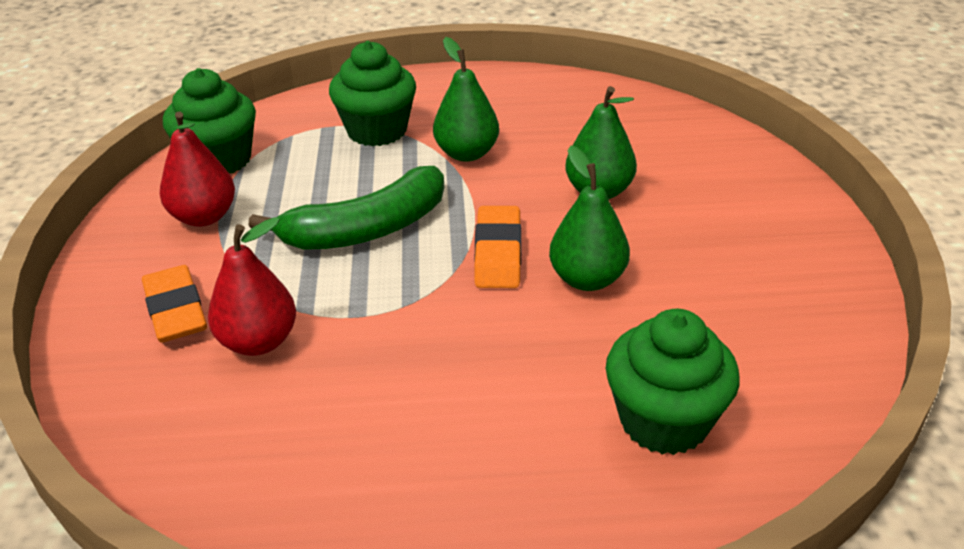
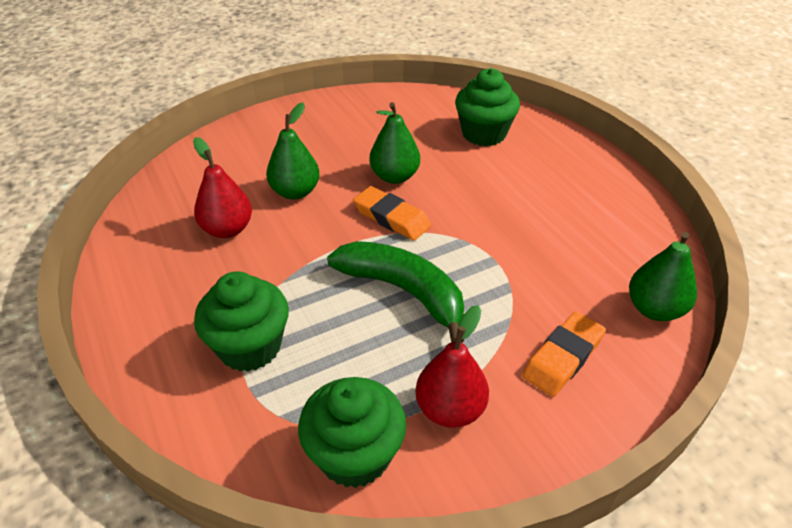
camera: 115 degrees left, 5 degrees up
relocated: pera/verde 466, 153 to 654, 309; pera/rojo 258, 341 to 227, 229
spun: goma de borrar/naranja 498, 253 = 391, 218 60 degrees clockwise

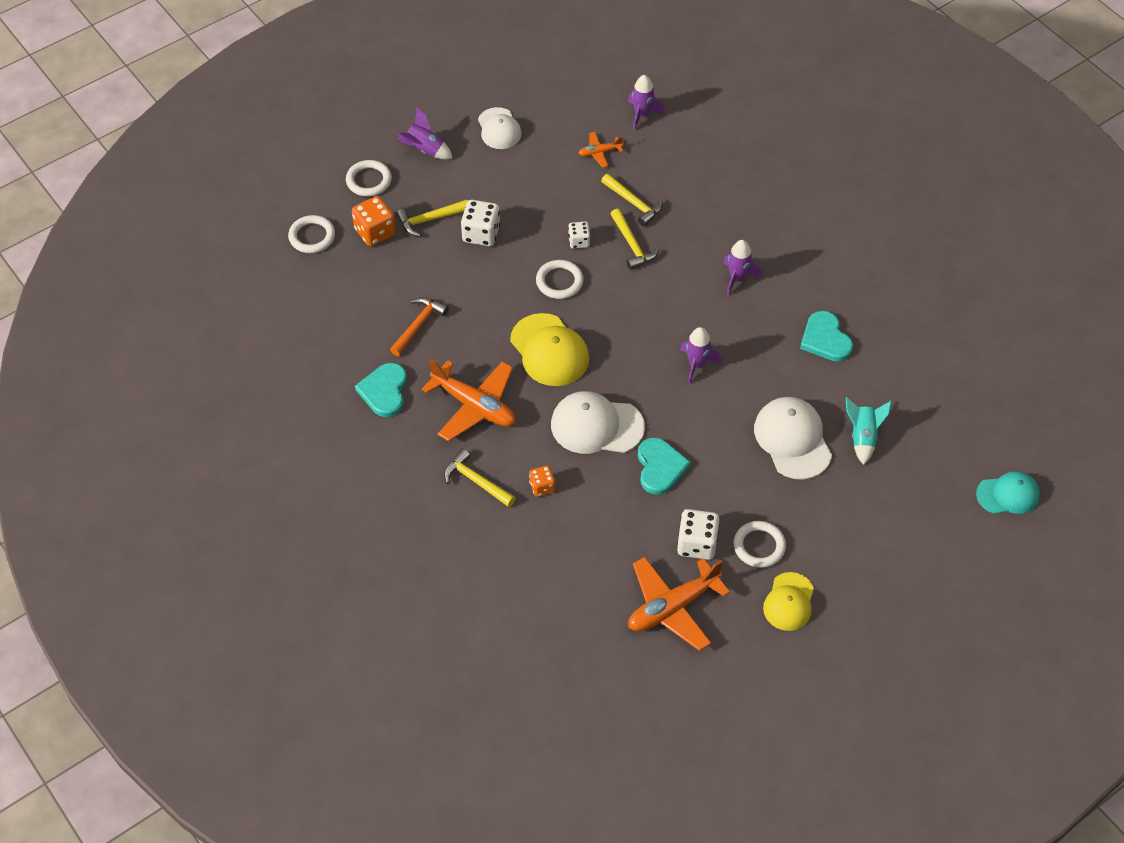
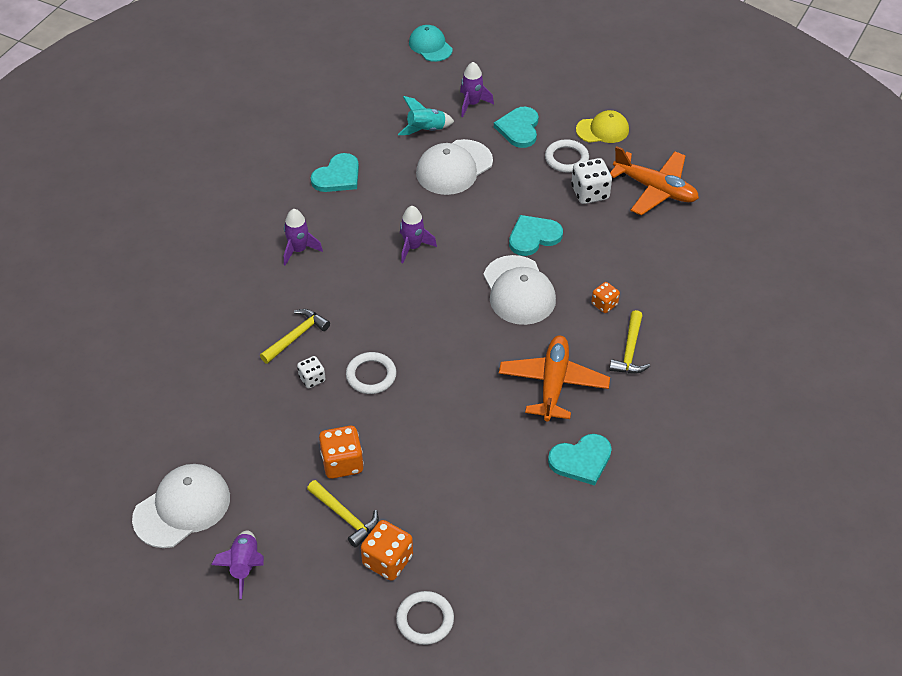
camera: 115 degrees left, 5 degrees down
missing: avión/naranja 599, 152; anillo/blanco 369, 180; martillo/amarillo 634, 203; martillo/naranja 418, 325; gorra/amarillo 549, 350
appeared: corazón/turquesa 519, 129
relocated: cohete/morado 642, 115 to 472, 104
colour: dado/blanco 481, 234 to dado/naranja 342, 463
size: gorra/blanco 499, 129 = 182, 508 x1.52

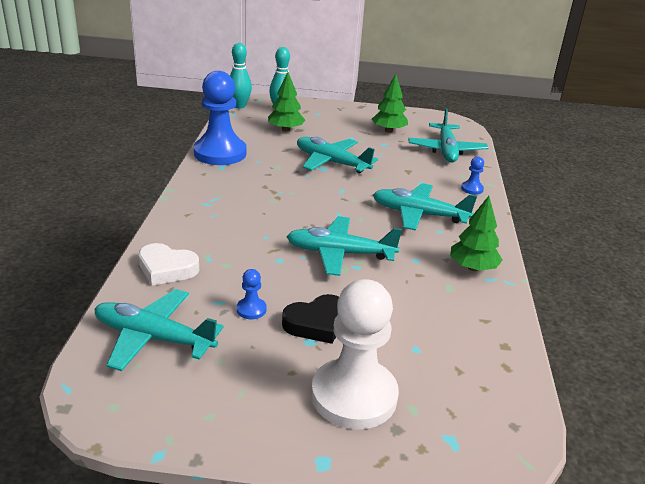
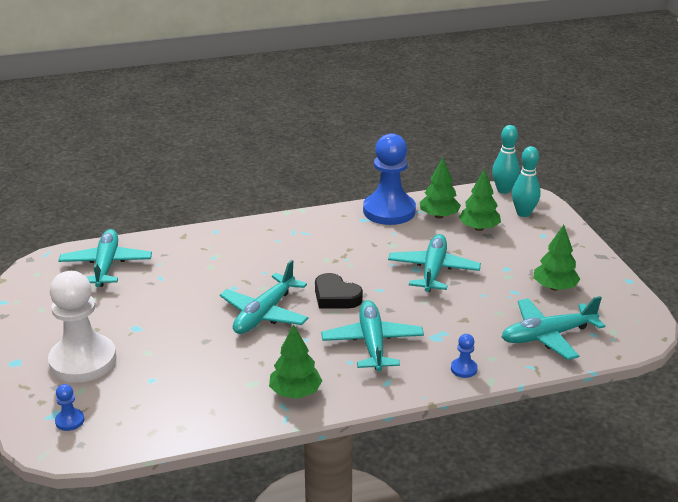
camera: 70 degrees right, 0 degrees up
missing: corazón/blanco 167, 269
appeared: árbol/verde 439, 216
relocated: peón/azul 251, 309 to 70, 421; corazón/negro 316, 323 to 336, 296
spun: avión/turquesa 340, 253 = 264, 314 135 degrees counterclockwise

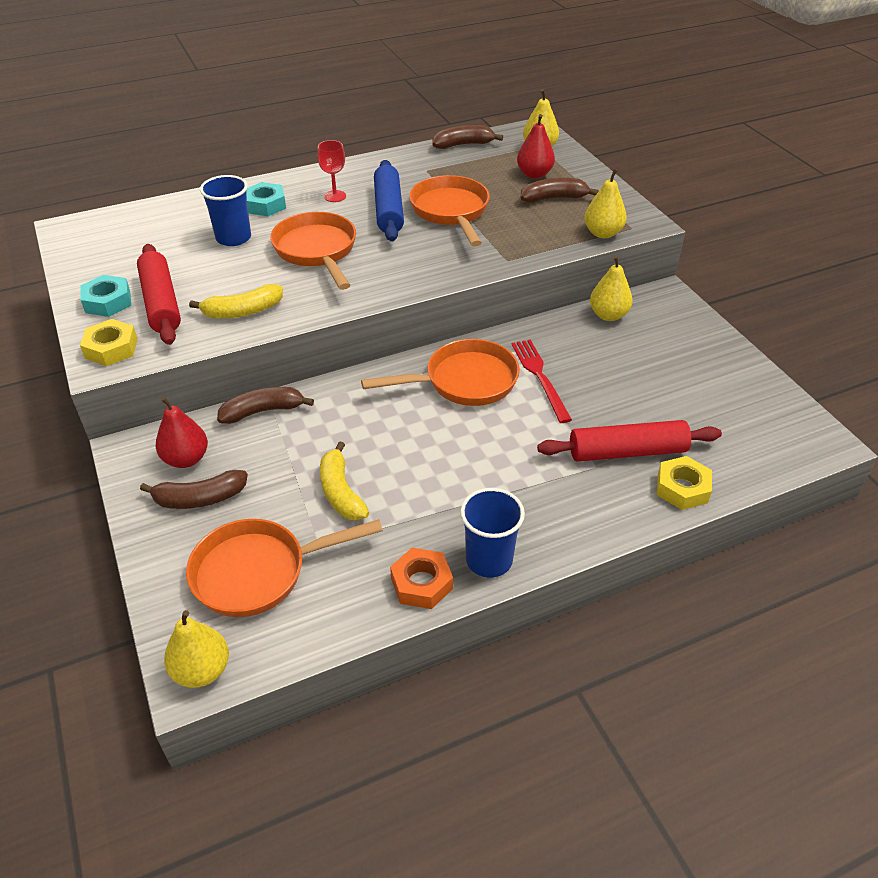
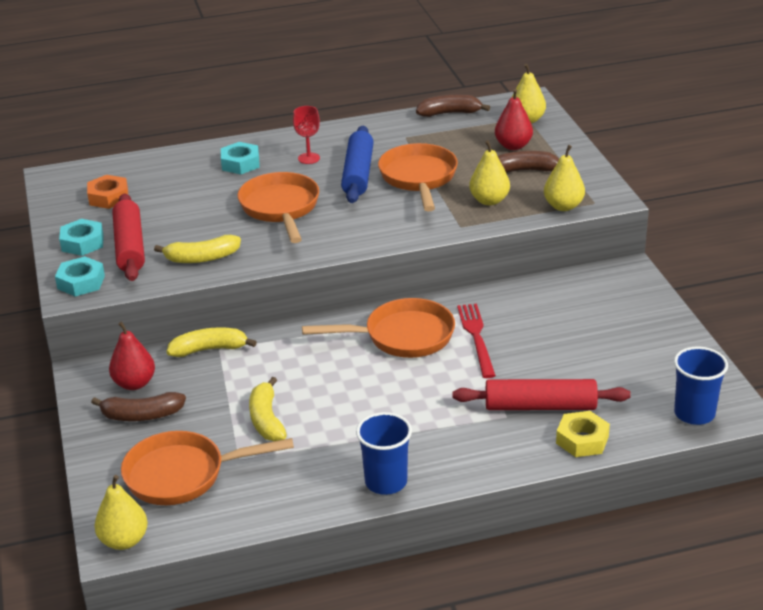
camera: 10 degrees right, 10 degrees down
relocated: vaso/azul 233, 238 to 694, 413; pera/amarillo 608, 315 to 489, 200; tuerca/naranja 421, 583 to 109, 197
colour: tuerca/amarillo 111, 348 to tuerca/turquesa 81, 282; plátano/marrón 263, 411 to plátano/amarillo 209, 349

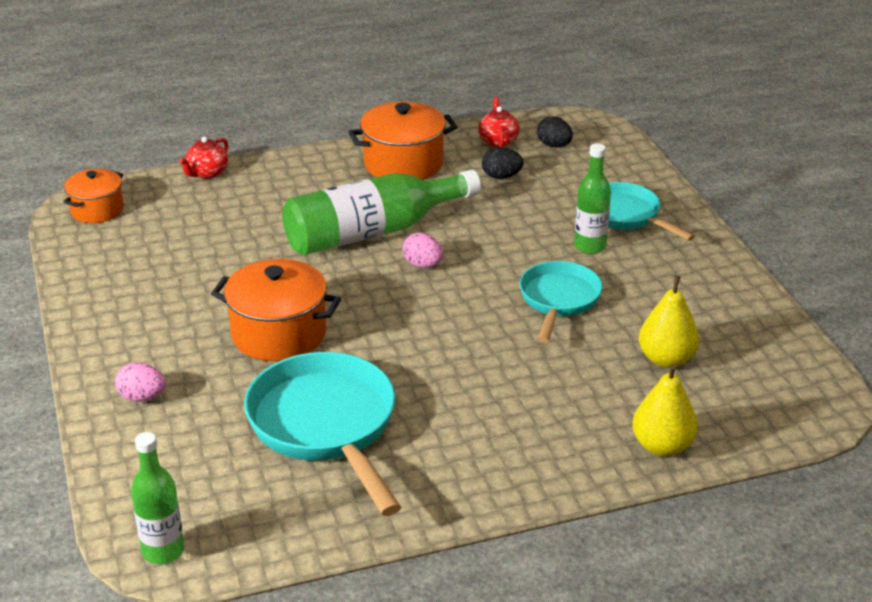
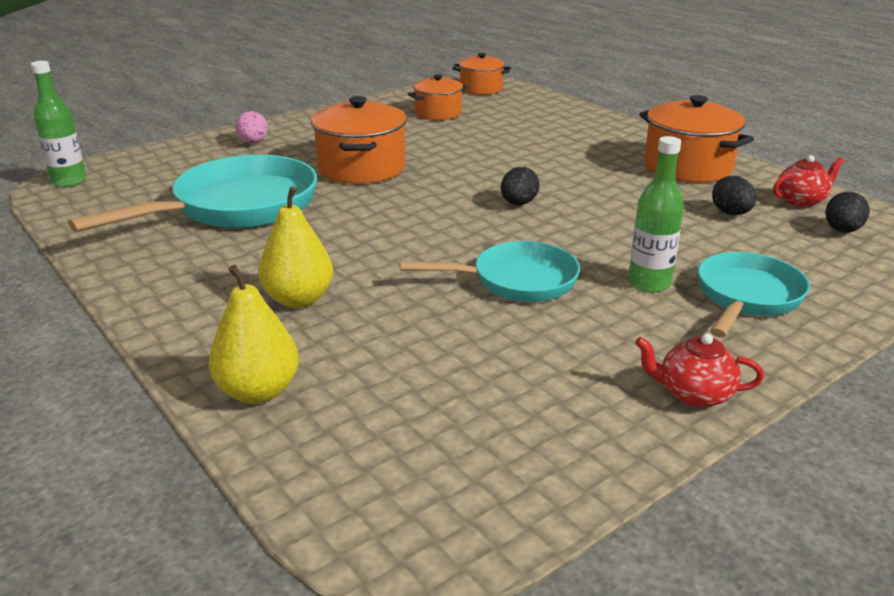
camera: 70 degrees right, 5 degrees down
missing: botella/verde 373, 232
appeared: olla/naranja 438, 113
relocated: tetera/rojo 207, 173 to 693, 394; pera/amarillo 666, 359 to 299, 299
colour: huevo/rosa 423, 265 to huevo/negro 518, 204

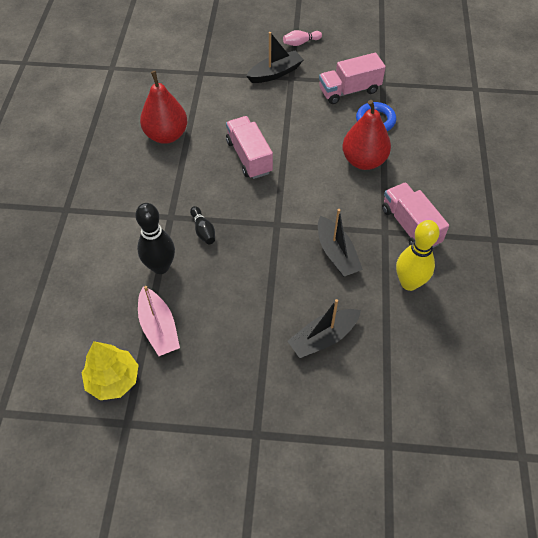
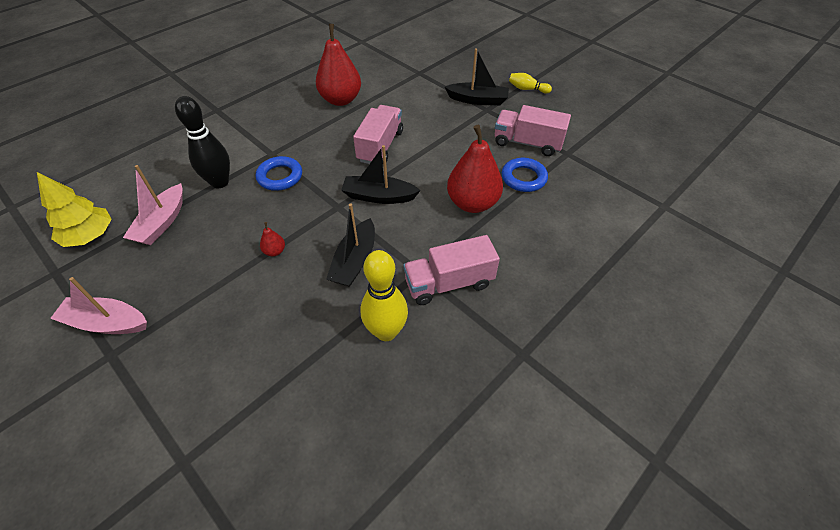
camera: 40 degrees right, 5 degrees down
appeared: pera/rojo 275, 251; barco/rosa 106, 323
relocated: barco/negro 323, 338 to 379, 196
exchanged: bolo/negro 203, 230 to anillo/azul 280, 177
colour: bolo/rosa 301, 43 to bolo/amarillo 527, 89
spun: camión/rosa 410, 226 = 449, 283 120 degrees counterclockwise

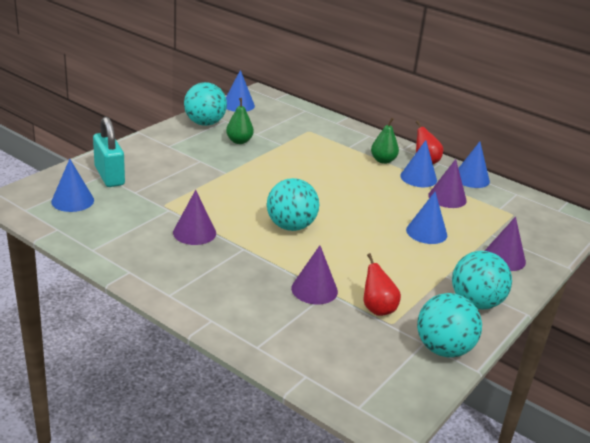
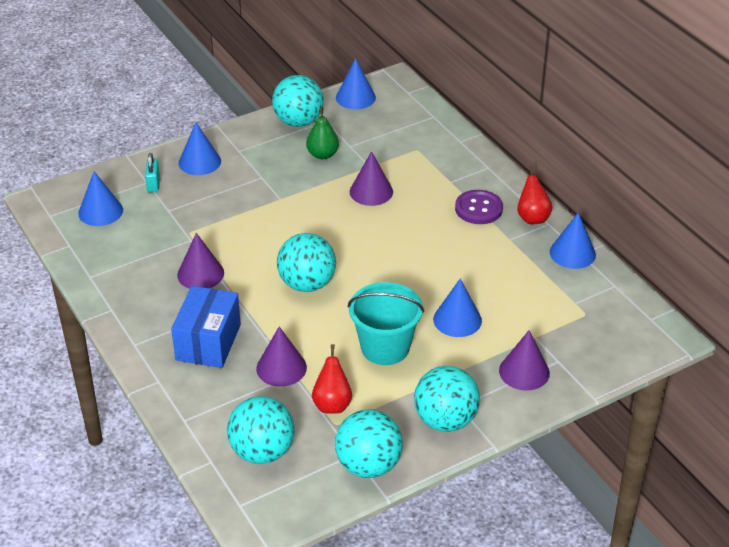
camera: 25 degrees right, 10 degrees up
appeared: balde/turquesa 385, 347; caja/azul 208, 342; pelota/turquesa 262, 451
relocated: cono/azul 418, 178 to 199, 162; cono/morado 447, 198 to 371, 191
exchanged: pera/verde 383, 160 to botón/morado 478, 209
size: candado/turquesa 109, 176 = 153, 184 x0.52

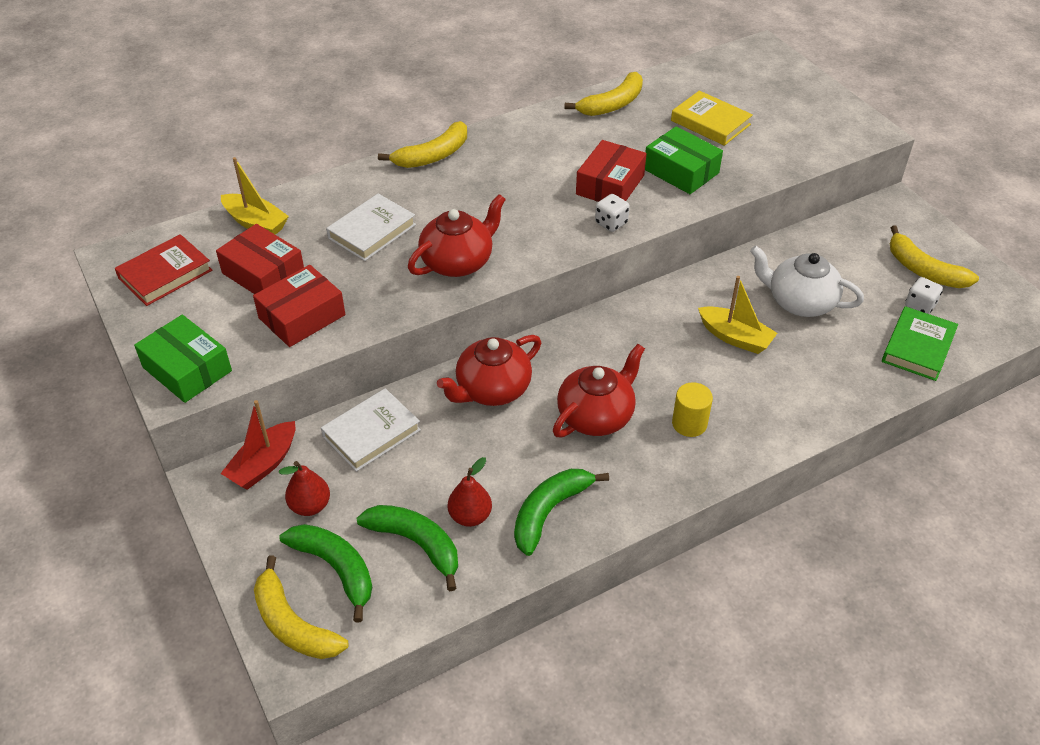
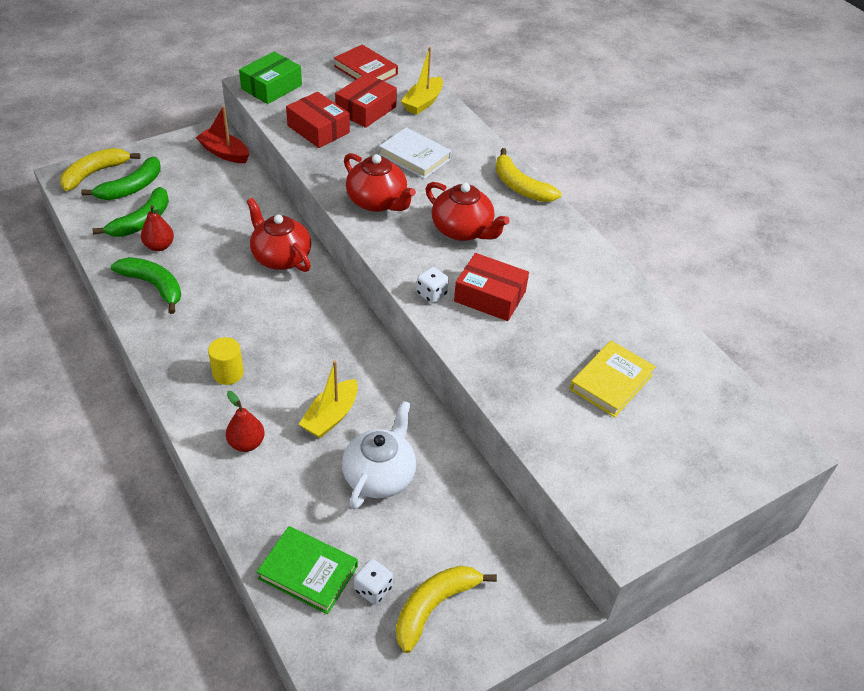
camera: 85 degrees right, 0 degrees up
missing: plátano/amarillo 612, 104; caja/verde 681, 171; libro/blanco 371, 433
relocated: tetera/rojo 596, 415 to 463, 230; pera/rojo 310, 506 to 246, 443

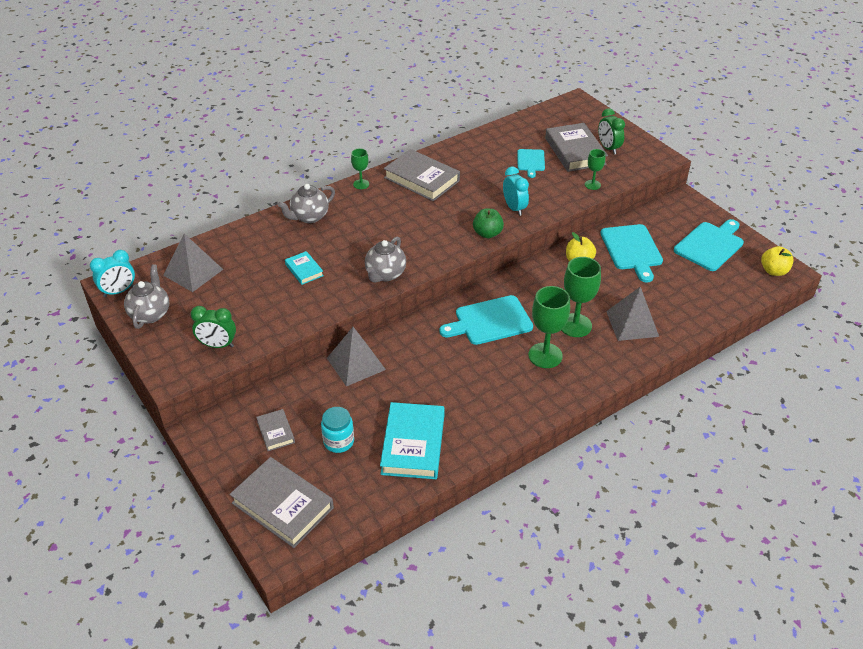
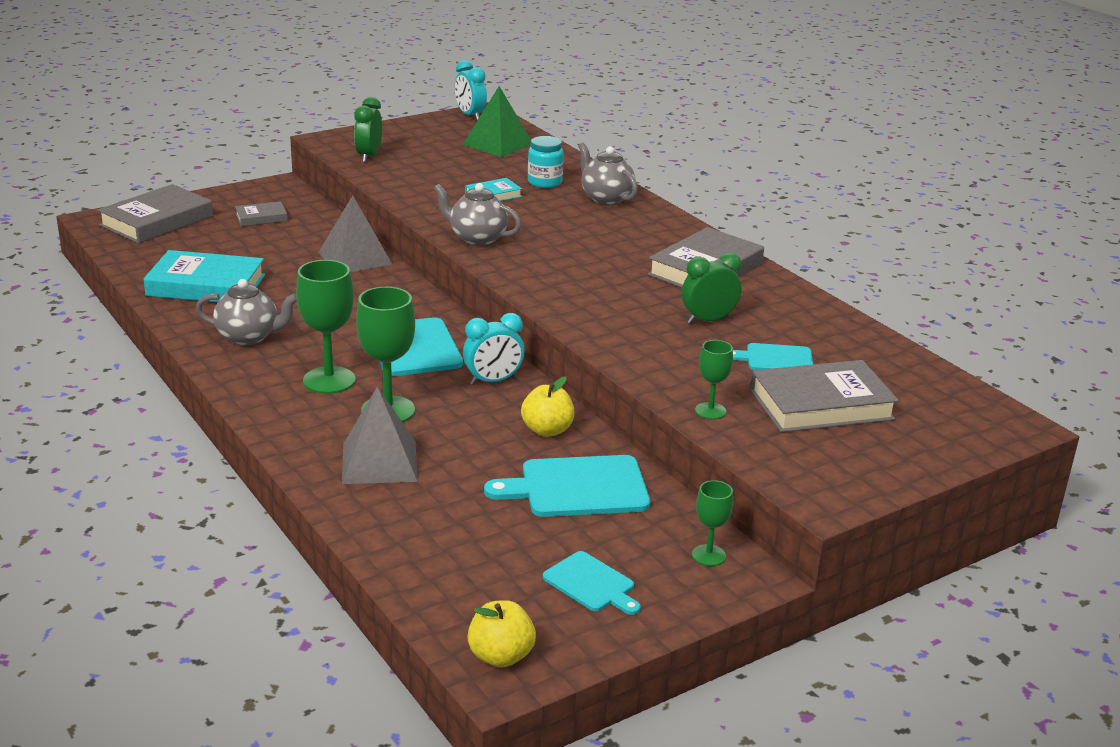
camera: 90 degrees right, 15 degrees down
missing: manzana/verde 487, 233
relocated: despertador/verde 608, 148 to 708, 320; copa/verde 361, 184 to 708, 555; despertador/turquesa 514, 208 to 493, 381; tetera/gris 150, 314 to 249, 337; tarro/turquesa 338, 441 to 544, 182
colour: pirámide/gris 193, 272 to pirámide/verde 498, 144
size: tabla de cortar/turquesa 710, 245 = 591, 584 x0.59

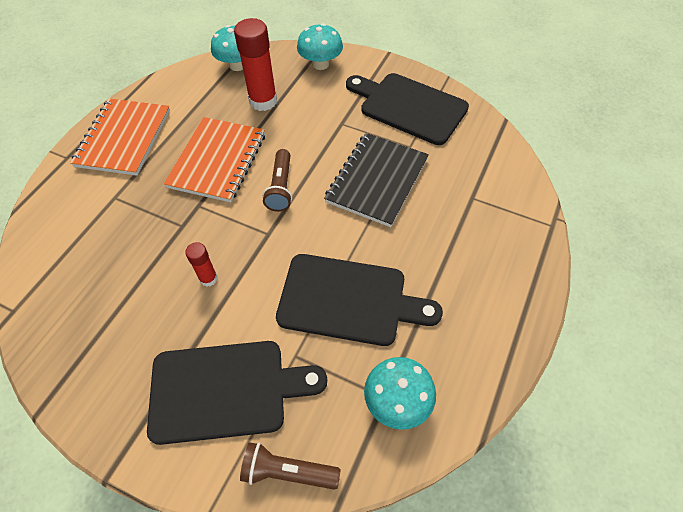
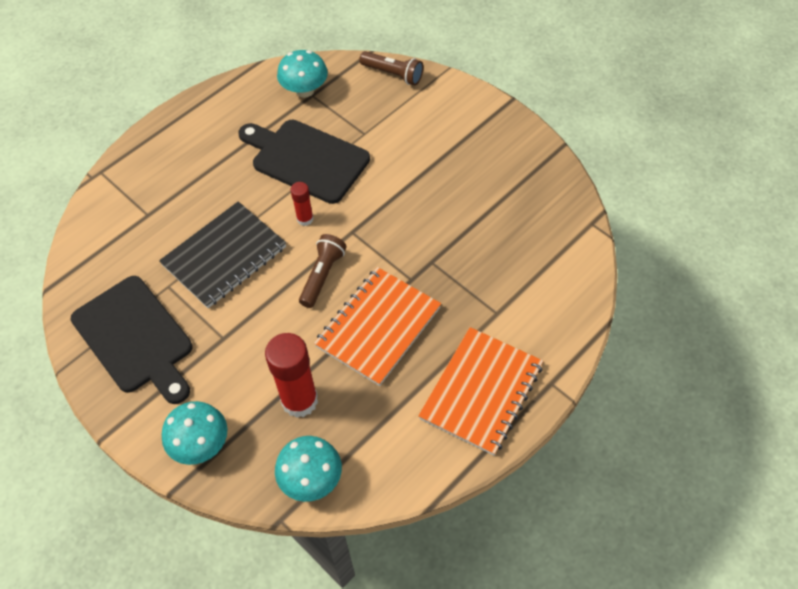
camera: 160 degrees left, 0 degrees up
missing: tabla de cortar/negro 225, 390
relocated: barra de pegamento/rojo 208, 278 to 305, 219

